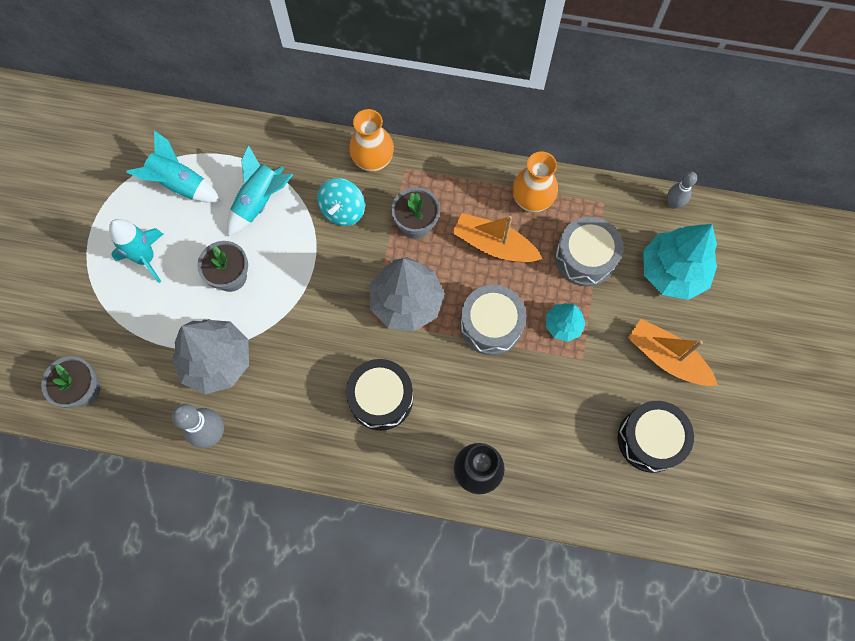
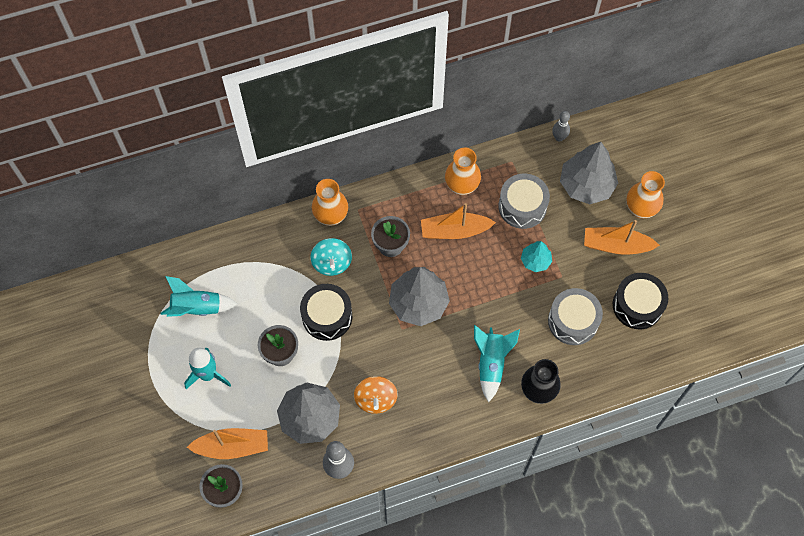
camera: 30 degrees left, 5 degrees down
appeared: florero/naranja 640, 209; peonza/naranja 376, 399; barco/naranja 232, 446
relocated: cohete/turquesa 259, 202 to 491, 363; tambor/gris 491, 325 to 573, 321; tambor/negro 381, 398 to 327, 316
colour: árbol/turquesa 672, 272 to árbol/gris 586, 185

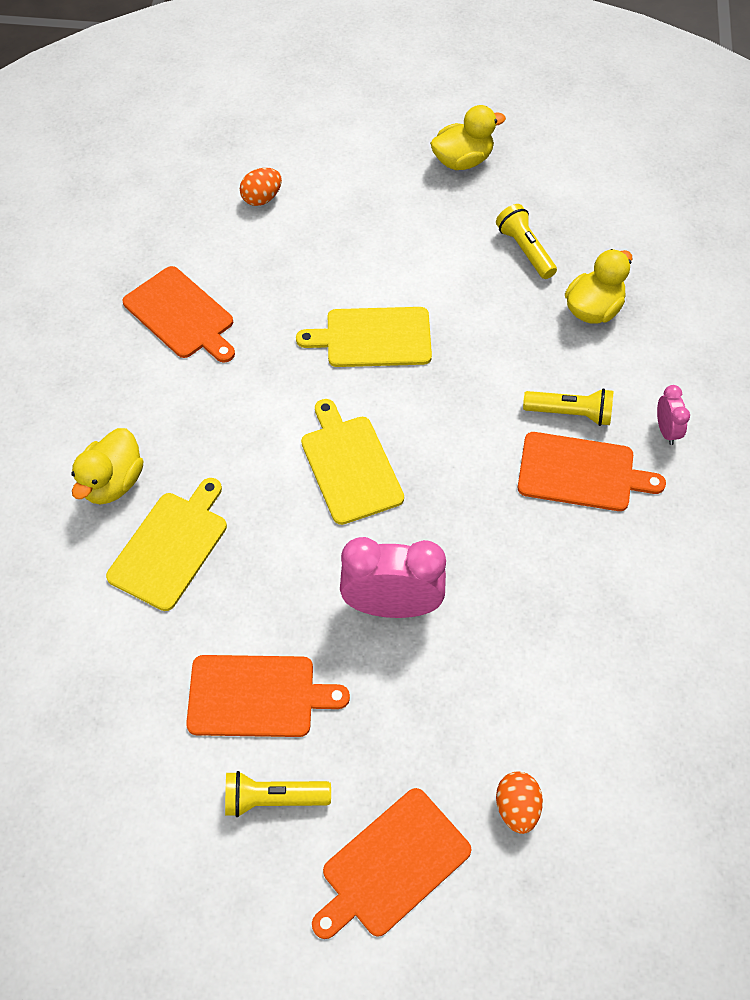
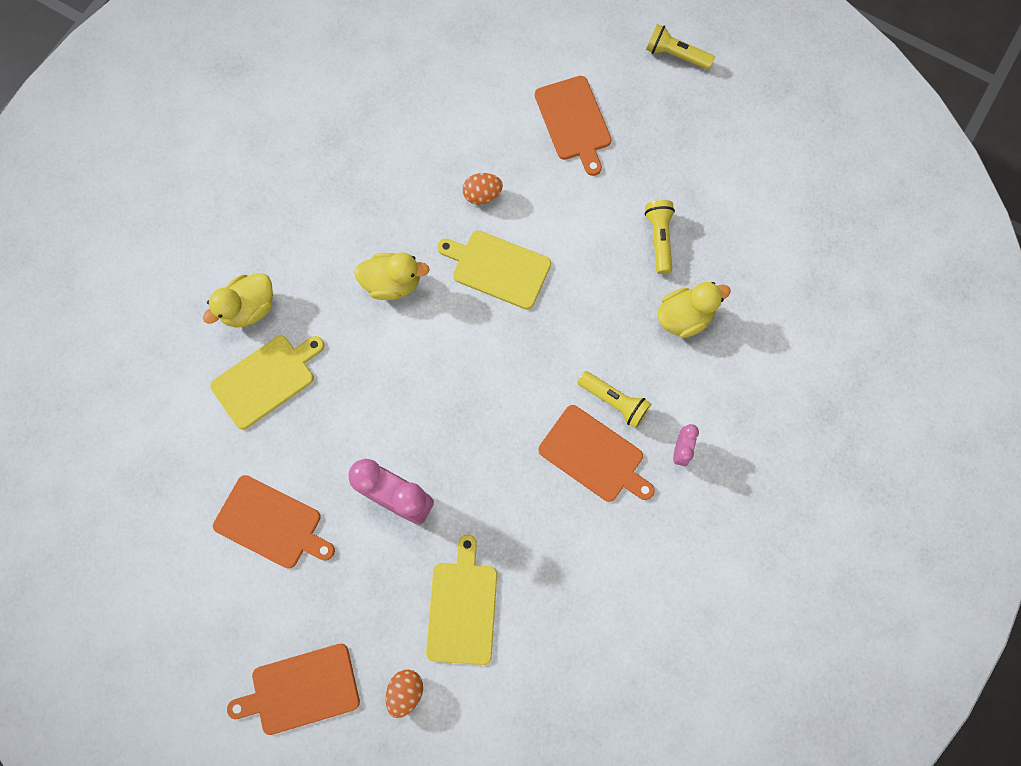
camera: 25 degrees right, 15 degrees up
relocated: pato/amarillo 462, 160 to 392, 283; huevo/naranja 262, 198 to 482, 195; tabla de cortar/naranja 181, 315 to 574, 121; tabla de cortar/amarillo 350, 465 to 462, 607; lámpara de mano/amarillo 272, 798 to 675, 55

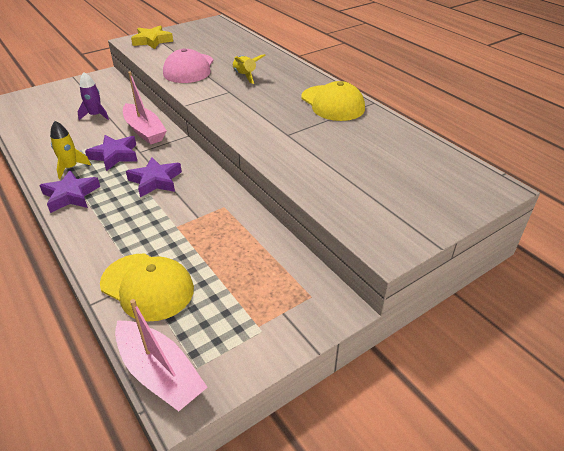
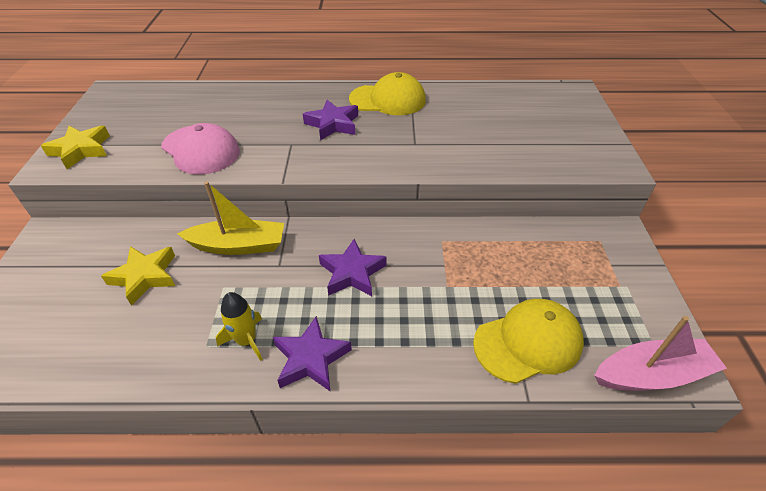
camera: 55 degrees left, 5 degrees up
missing: cohete/amarillo 245, 76
relocated: estrella/morado 115, 155 to 333, 124
exchanged: cohete/morado 96, 115 to estrella/amarillo 145, 276
colour: barco/rosa 144, 131 to barco/amarillo 238, 245

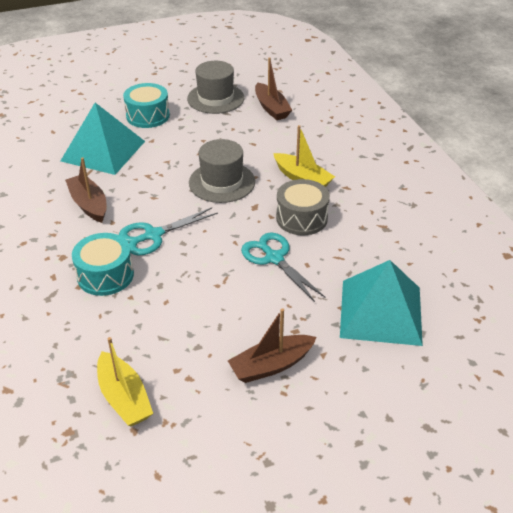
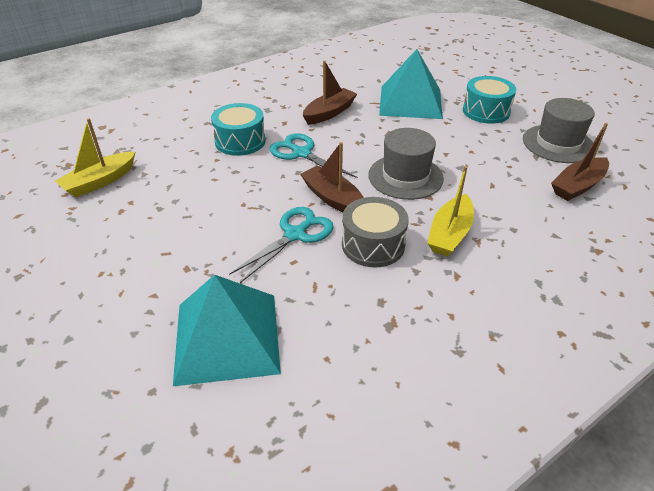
camera: 75 degrees right, 0 degrees up
relocated: barco/marrón 271, 365 to 333, 199

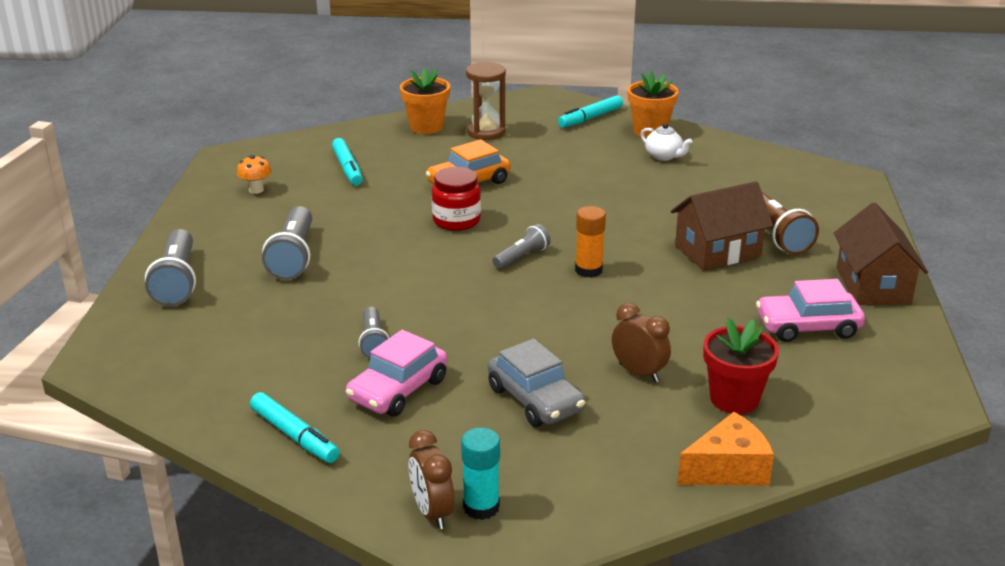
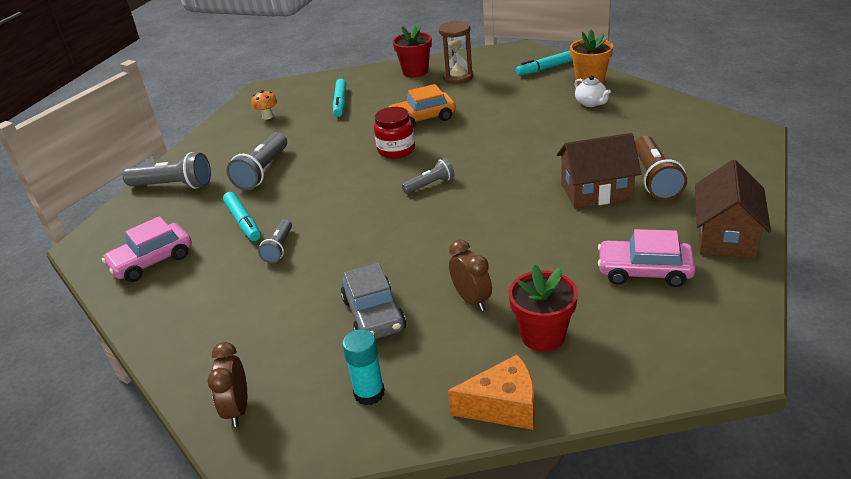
camera: 20 degrees right, 5 degrees up
missing: barra de pegamento/naranja 588, 270
relocated: coche/rosa 398, 390 to 152, 261; rotulador/turquesa 294, 435 to 243, 221; barra de pegamento/turquesa 481, 507 to 369, 393
colour: maceta/naranja 426, 127 to maceta/rojo 415, 71
spun: lámpara de mano/gris 177, 281 = 174, 185 90 degrees counterclockwise

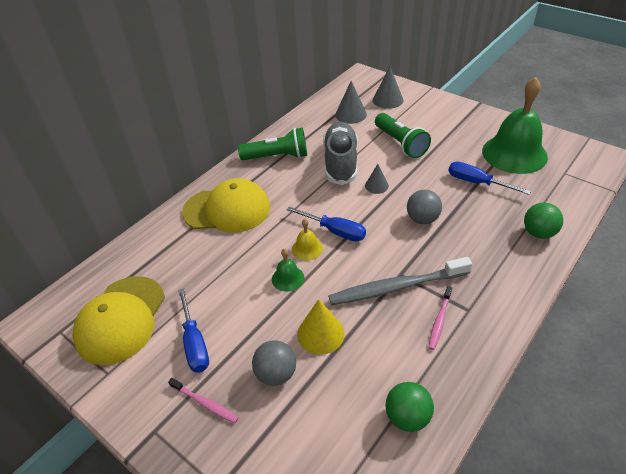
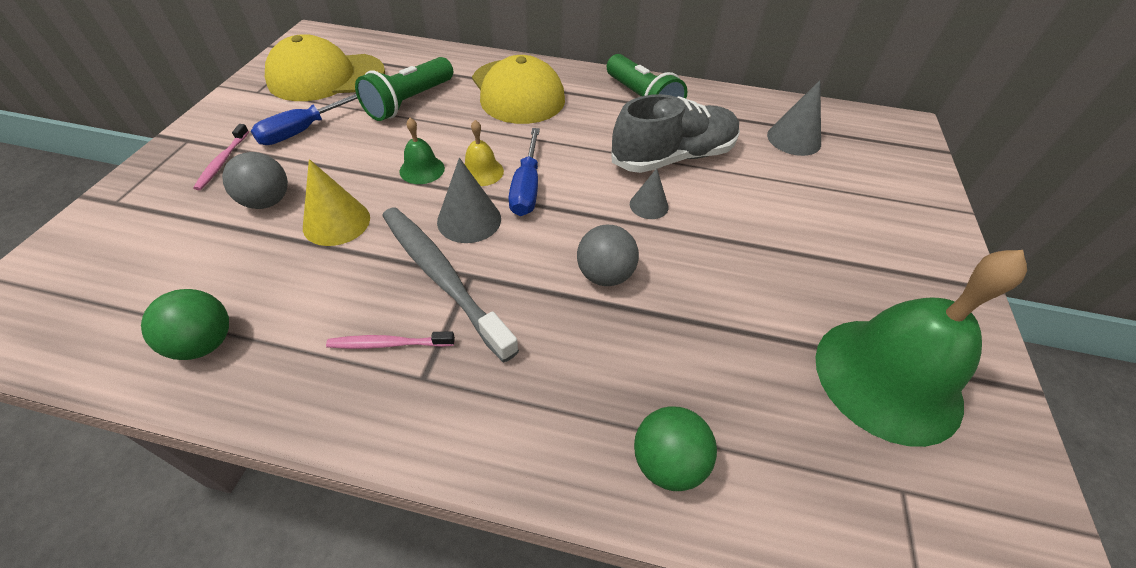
camera: 60 degrees right, 5 degrees up
missing: destornillador/azul 476, 182
relocated: cono/gris 388, 100 to 469, 220; lámpara de mano/verde 400, 144 to 409, 102

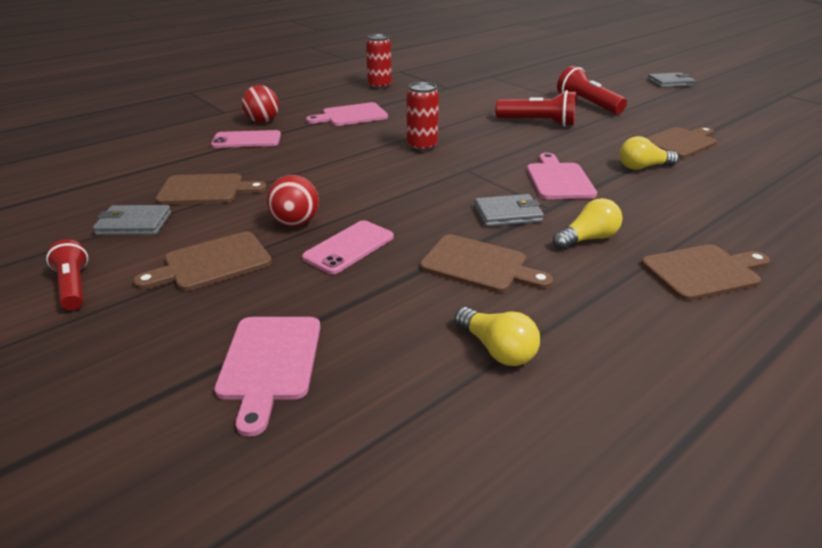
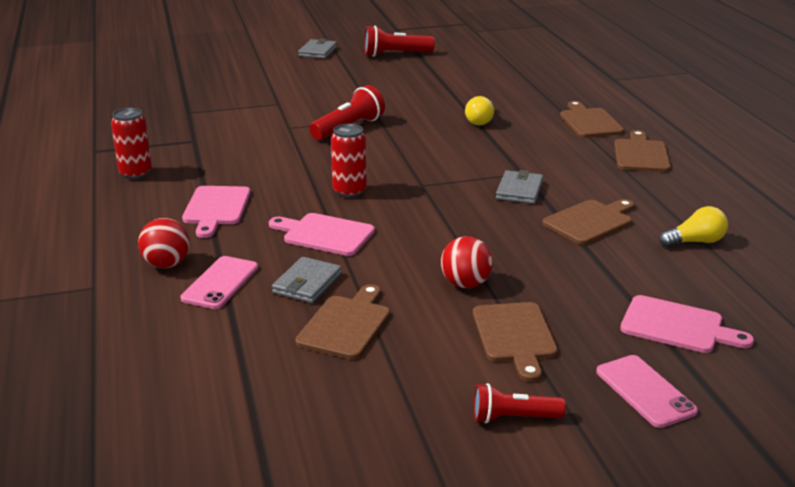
camera: 65 degrees left, 5 degrees down
missing: bombilla/amarillo 587, 239
relocated: lámpara de mano/rojo 587, 104 to 395, 54; tabla de cortar/marrón 680, 142 to 589, 122; tabla de cortar/rosa 558, 179 to 324, 234; cartera/gris 134, 224 to 307, 283; móvil/rosa 349, 247 to 645, 391

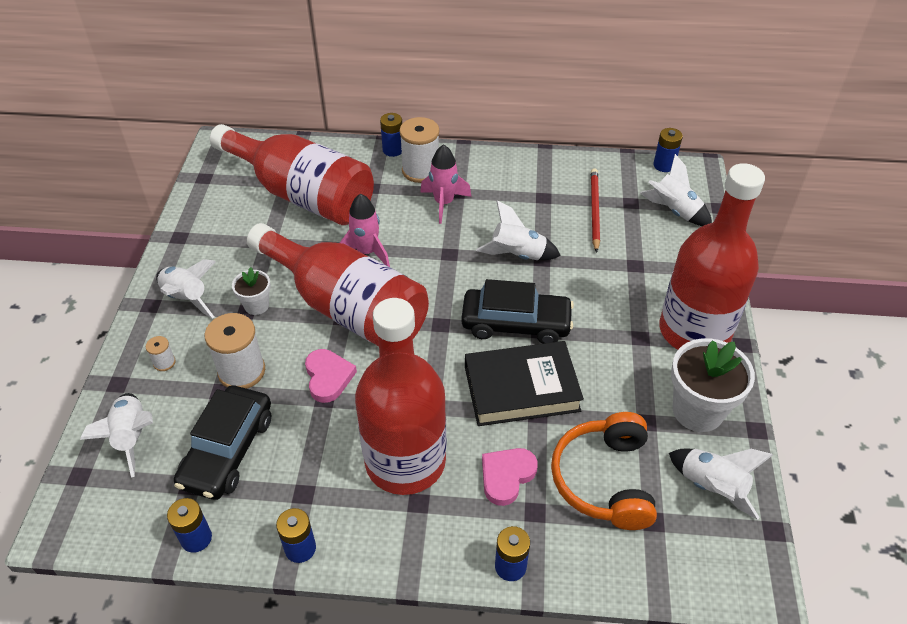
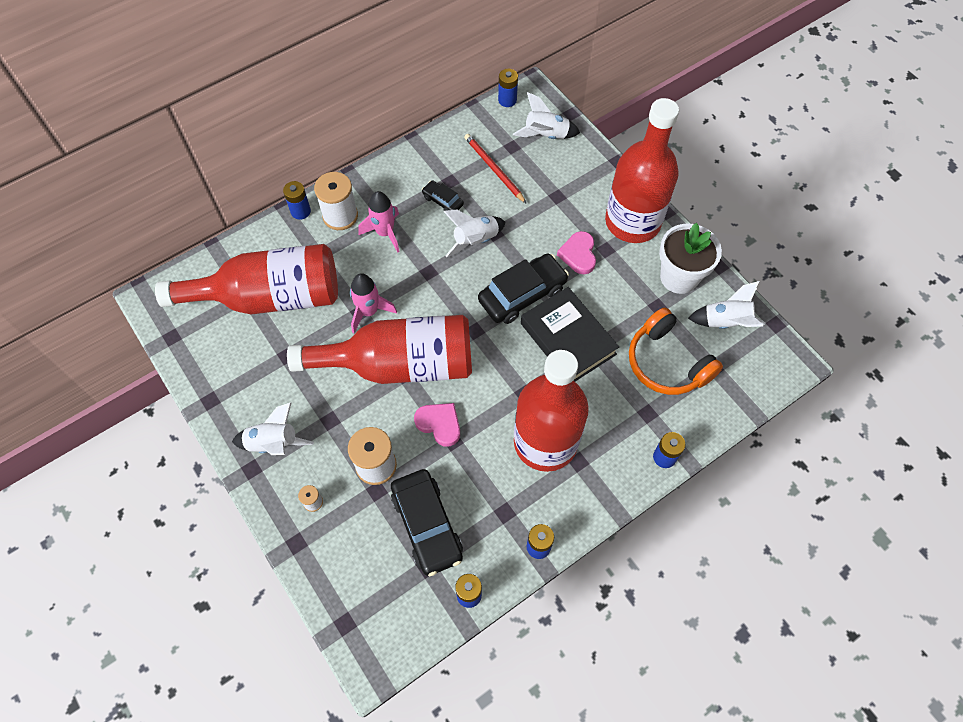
camera: 40 degrees left, 15 degrees up
missing: maceta/blanco 256, 305; cohete/blanco 132, 437
appeared: coche/negro 443, 201
relocated: corazón/rosa 506, 476 to 578, 254
spun: libro/negro 521, 388 = 568, 339 75 degrees counterclockwise

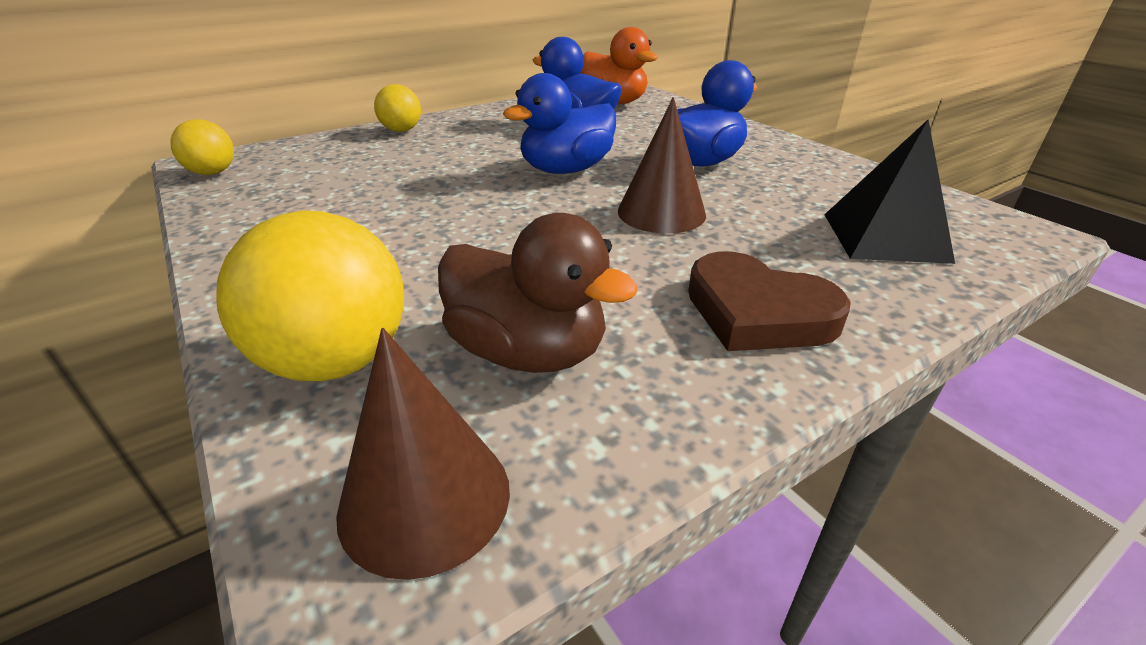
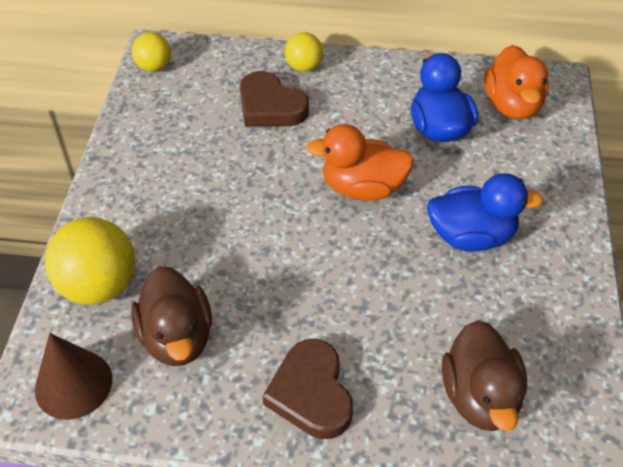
camera: 40 degrees right, 15 degrees up
missing: cono/marrón 661, 212
appeared: corazón/marrón 270, 106
exchanged: pirámide/negro 884, 237 to pato/marrón 480, 396
colour: pato/azul 566, 170 to pato/naranja 362, 188

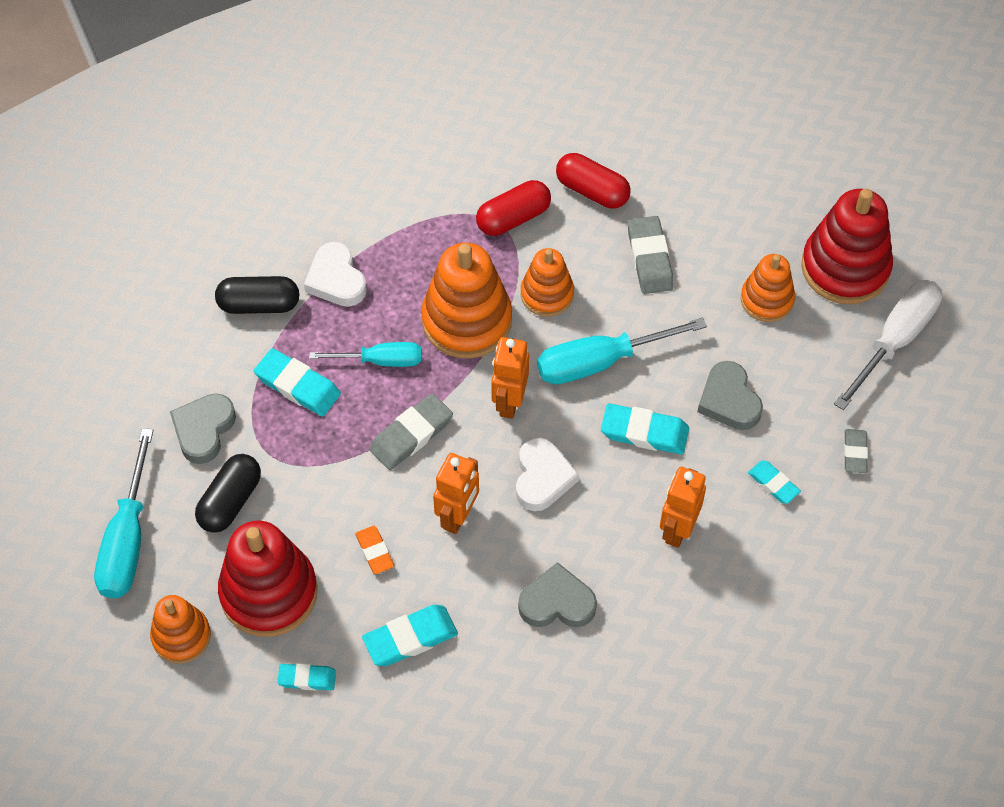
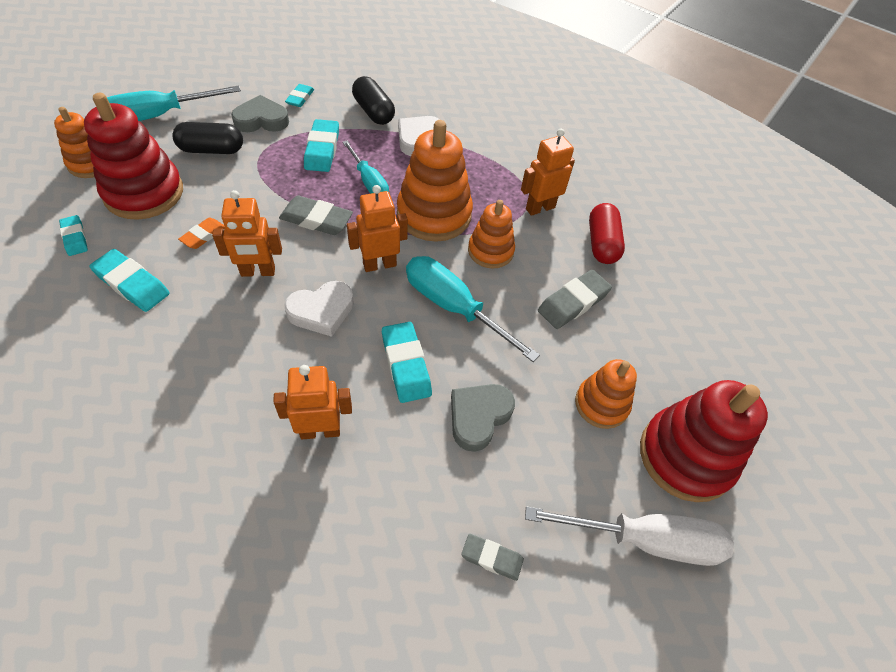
camera: 55 degrees right, 5 degrees down
missing: corazón/gris 557, 602
relocated: goma de borrar/turquesa 773, 484 to 300, 98
exchanged: cápsula/rojo 513, 218 to robot/naranja 540, 208
spun: goma de borrar/gris 855, 453 = 492, 558 45 degrees clockwise

